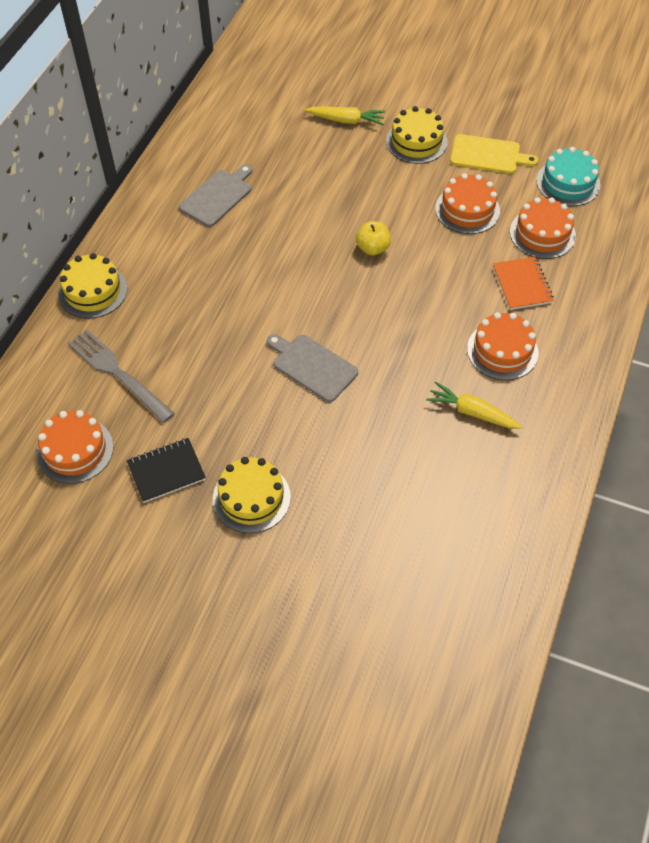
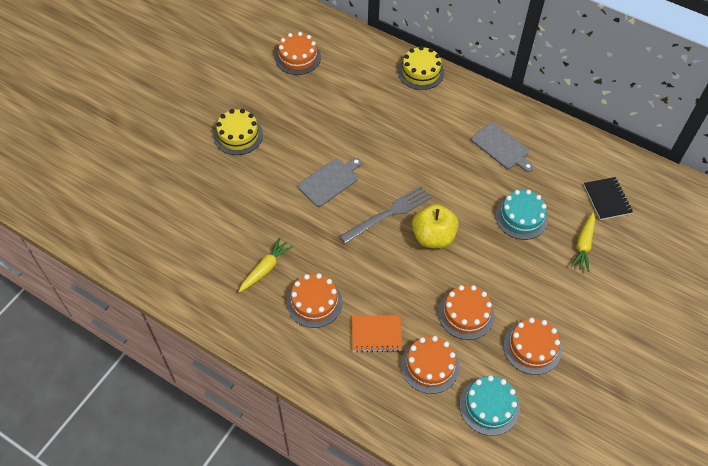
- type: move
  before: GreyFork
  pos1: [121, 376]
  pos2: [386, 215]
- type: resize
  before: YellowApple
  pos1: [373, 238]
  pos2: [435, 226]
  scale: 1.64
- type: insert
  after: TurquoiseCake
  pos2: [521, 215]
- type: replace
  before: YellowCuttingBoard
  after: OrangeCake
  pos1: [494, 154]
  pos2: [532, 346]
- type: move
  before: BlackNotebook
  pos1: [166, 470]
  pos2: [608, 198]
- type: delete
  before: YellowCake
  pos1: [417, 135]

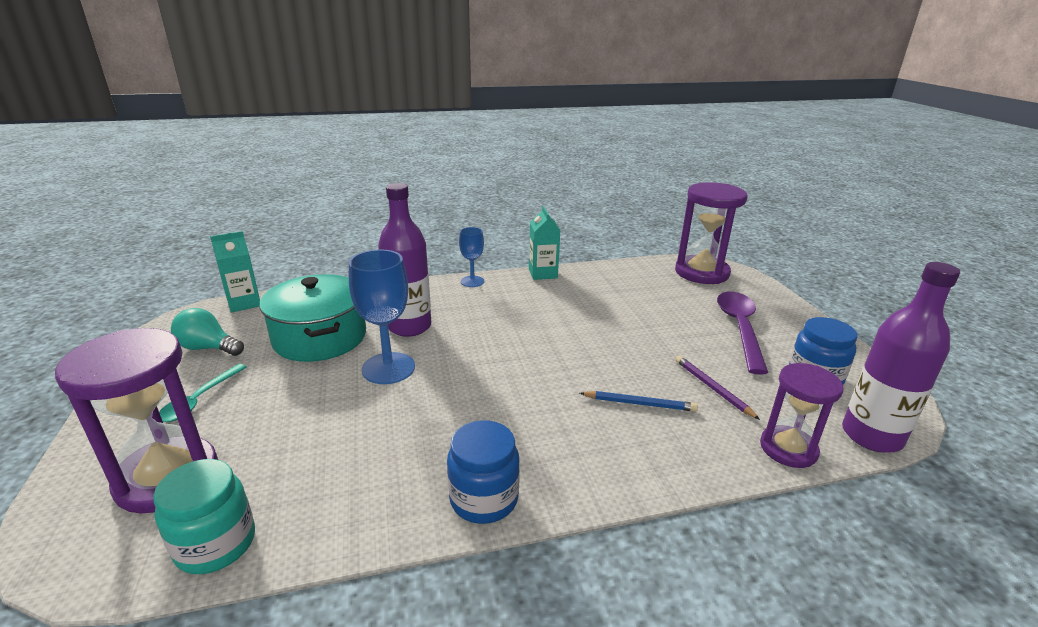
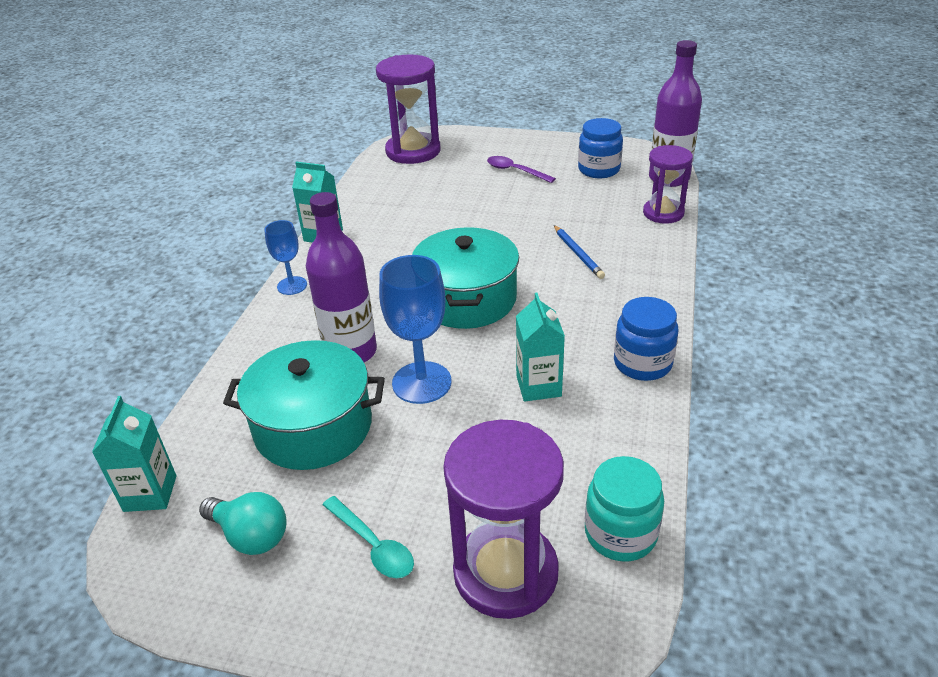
- type: rotate
  before: TurquoiseLightBulb
  pos1: [207, 332]
  pos2: [243, 523]
  turn: -105
- type: insert
  after: TurquoisePot
  pos2: [465, 278]
- type: resize
  before: PurpleSpoon
  pos1: [742, 333]
  pos2: [521, 169]
  scale: 0.6
- type: insert
  after: TurquoiseCarton
  pos2: [540, 347]
- type: rotate
  before: BluePencil
  pos1: [639, 401]
  pos2: [579, 252]
  turn: 120
- type: delete
  before: PurplePencil
  pos1: [718, 388]

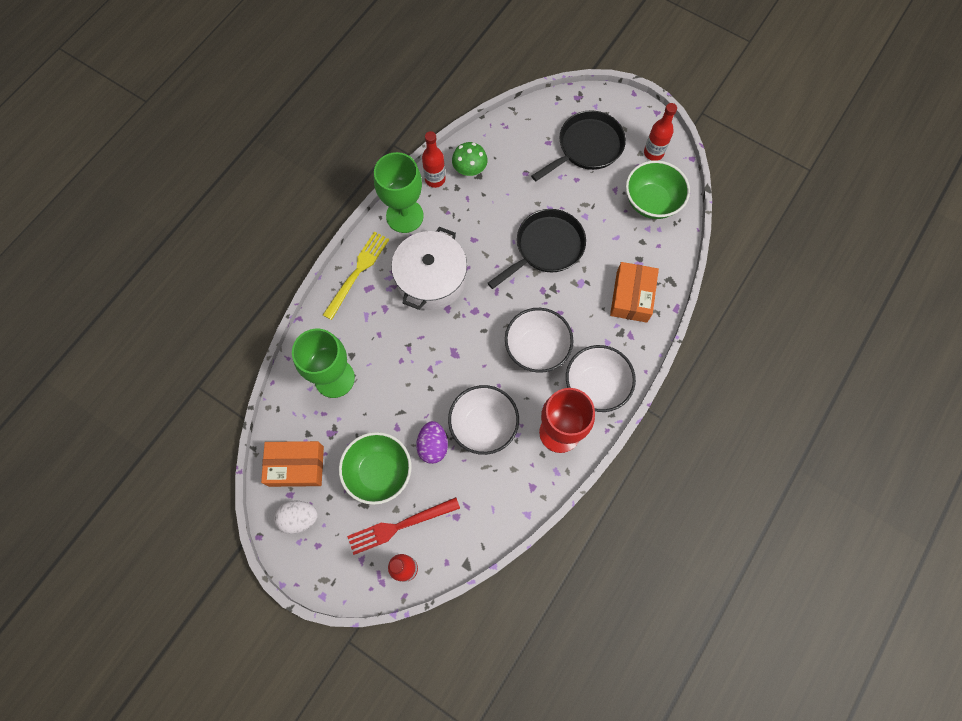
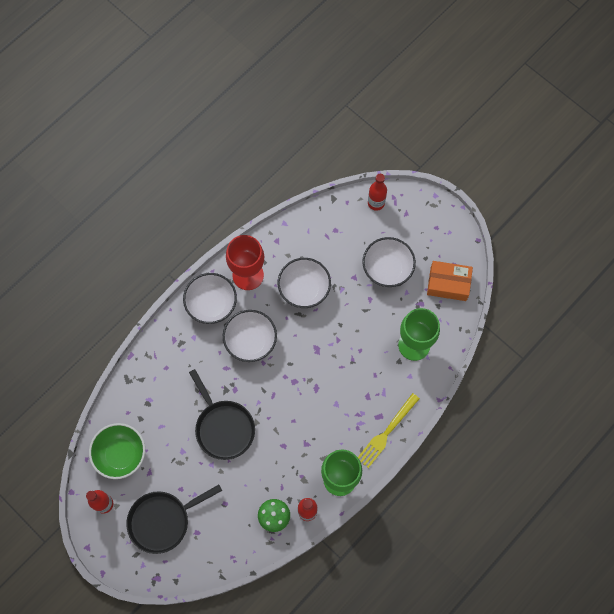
- type: rotate
  before: BlackPan
  pos1: [537, 249]
  pos2: [222, 414]
  turn: -90
- type: recolor
  before: GreenBowl
  after: WhiteBowl
  pos1: [375, 468]
  pos2: [389, 262]
- type: delete
  before: WhiteEgg
  pos1: [296, 517]
- type: delete
  before: RedFork
  pos1: [403, 526]
- type: delete
  before: WhitePot
  pos1: [429, 268]
- type: delete
  before: PurpleEgg
  pos1: [432, 442]
- type: delete
  before: OrangeBox
  pos1: [634, 292]

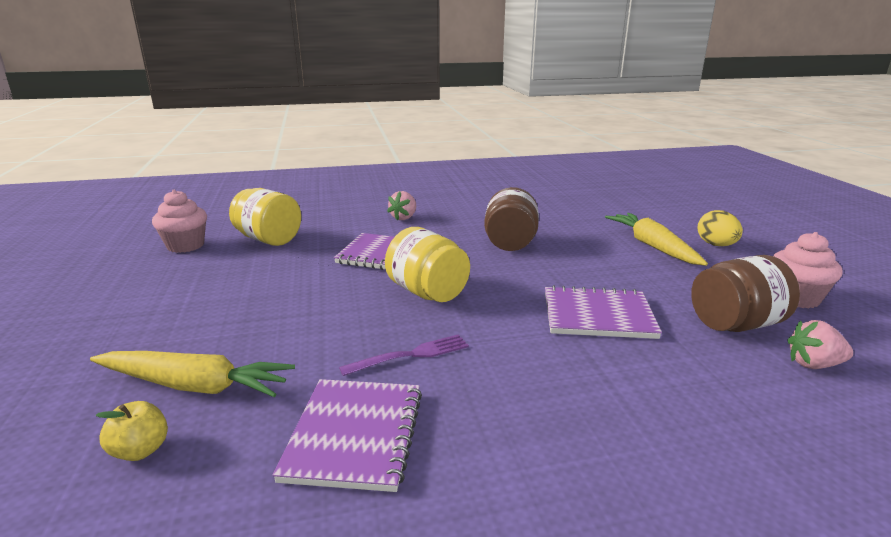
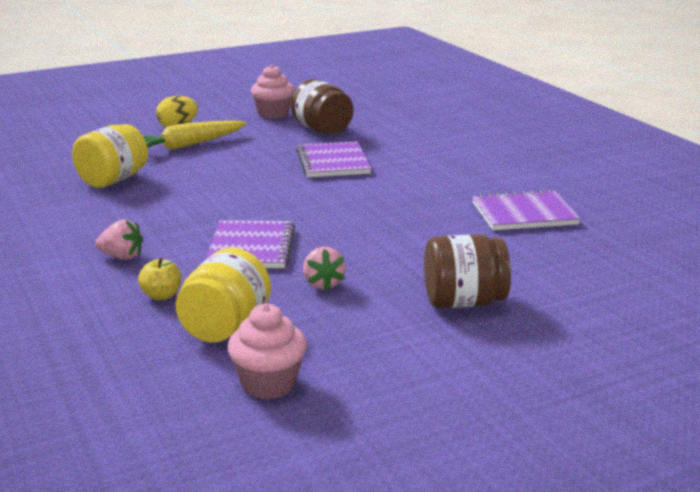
- type: move
  before: YellowJar
  pos1: [427, 264]
  pos2: [110, 156]
- type: move
  before: YellowApple
  pos1: [132, 431]
  pos2: [159, 279]
- type: move
  before: PinkStrawberry
  pos1: [820, 344]
  pos2: [324, 269]
- type: move
  before: BrownJar
  pos1: [511, 219]
  pos2: [467, 271]
- type: delete
  before: YellowCarrot
  pos1: [192, 374]
- type: delete
  before: PurpleFork
  pos1: [404, 355]

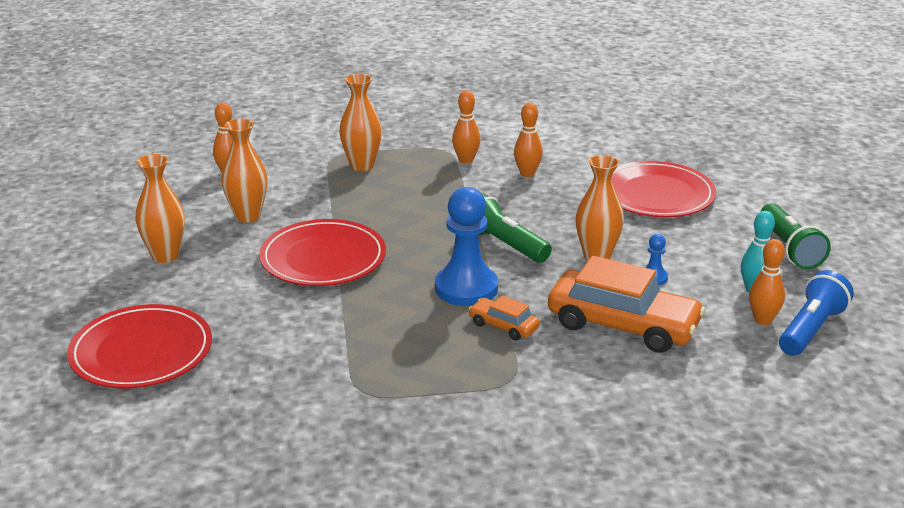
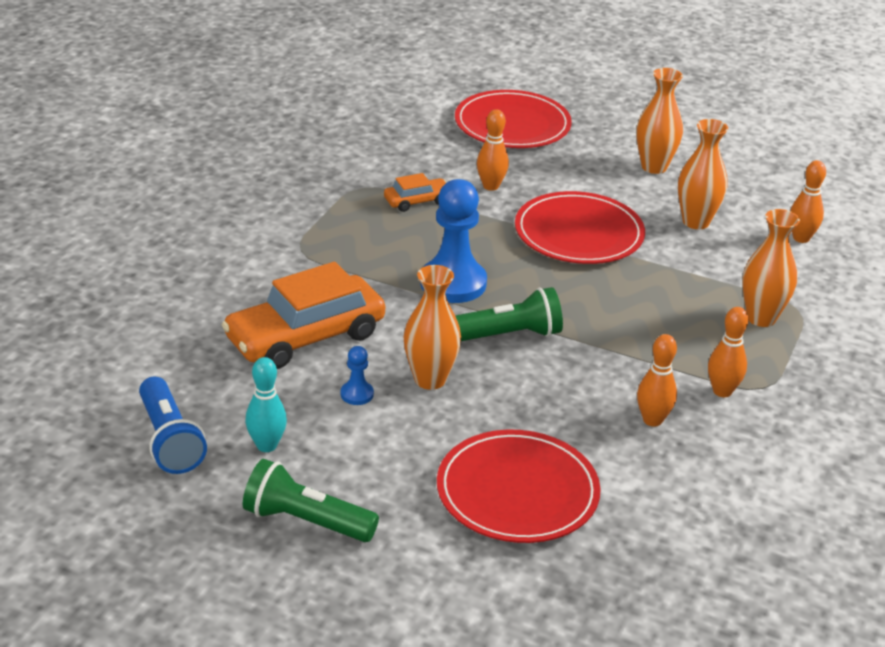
- type: move
  before: OrangeCar
  pos1: [504, 318]
  pos2: [415, 192]
- type: move
  before: OrangeBowlingPin
  pos1: [767, 282]
  pos2: [493, 150]

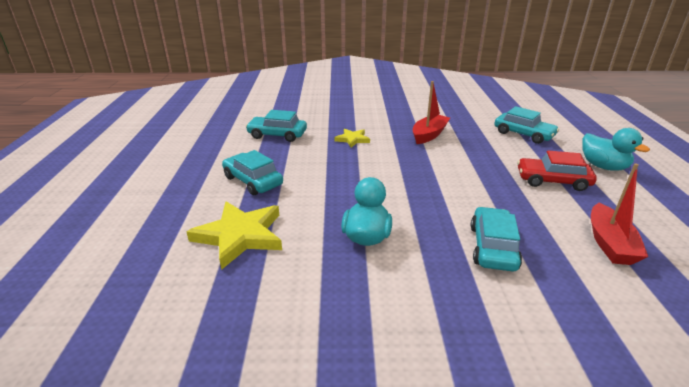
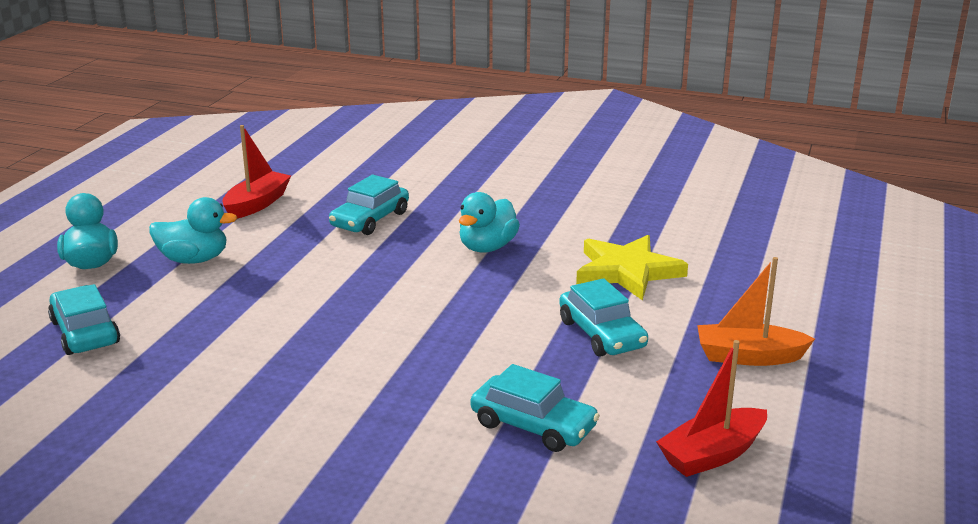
- type: replace
  before: RedCar
  after: TurquoiseDuck
  pos1: [557, 171]
  pos2: [193, 230]
- type: move
  before: RedBoat
  pos1: [431, 112]
  pos2: [711, 408]
- type: insert
  after: OrangeBoat
  pos2: [756, 311]
- type: delete
  before: YellowStar
  pos1: [352, 138]

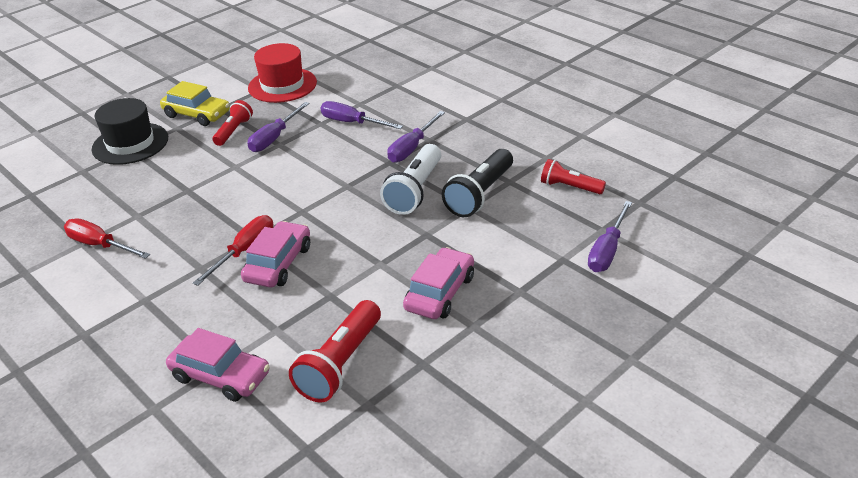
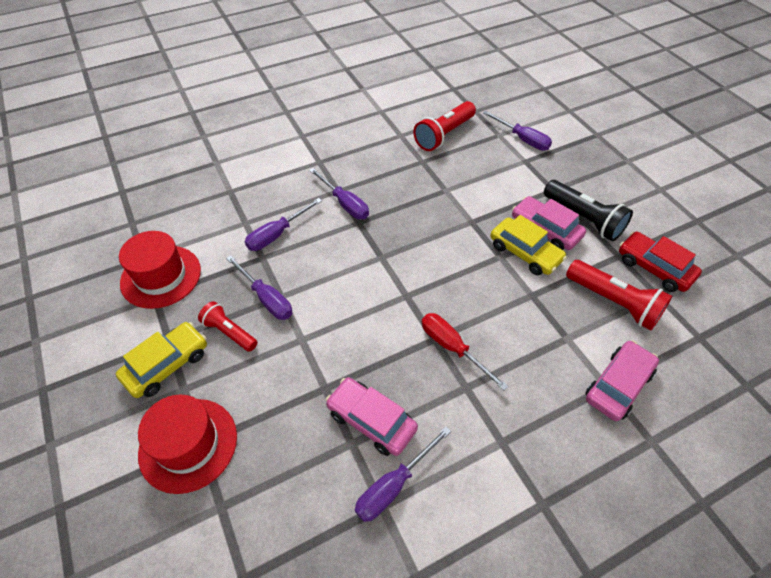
- type: recolor
  before: BlackHat
  after: RedHat
  pos1: [130, 131]
  pos2: [187, 444]
- type: move
  before: PinkCar
  pos1: [275, 254]
  pos2: [372, 416]
- type: recolor
  before: RedScrewdriver
  after: PurpleScrewdriver
  pos1: [107, 238]
  pos2: [403, 474]
- type: resize
  before: RedFlashlight
  pos1: [573, 176]
  pos2: [444, 126]
  scale: 1.59
- type: insert
  after: YellowCar
  pos2: [528, 245]
- type: move
  before: BlackFlashlight
  pos1: [477, 183]
  pos2: [588, 210]
- type: insert
  after: RedCar
  pos2: [660, 262]
- type: delete
  before: WhiteFlashlight
  pos1: [410, 179]

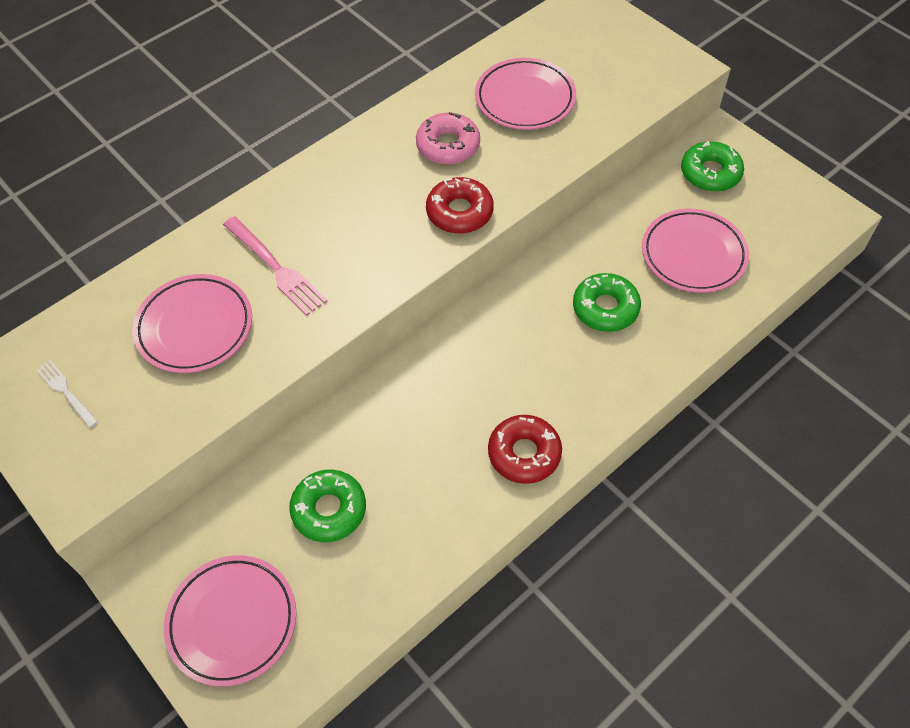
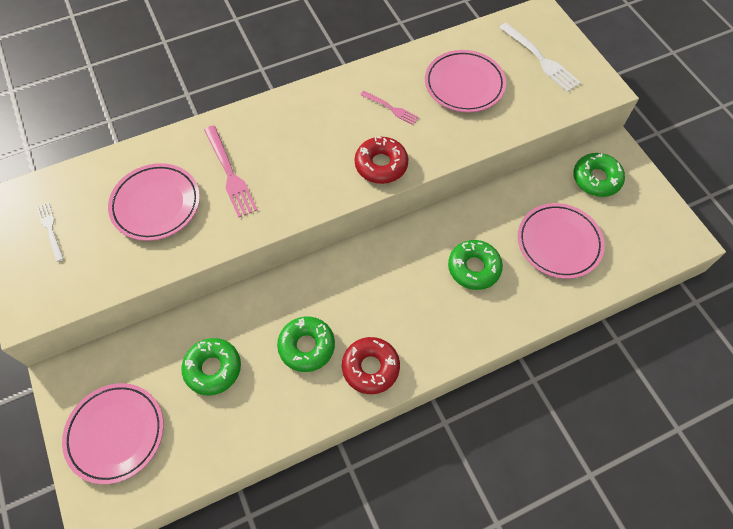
- type: insert
  after: GreenDonut
  pos2: [306, 344]
- type: replace
  before: PinkDonut
  after: PinkFork
  pos1: [448, 138]
  pos2: [389, 108]
- type: insert
  after: WhiteFork
  pos2: [540, 57]

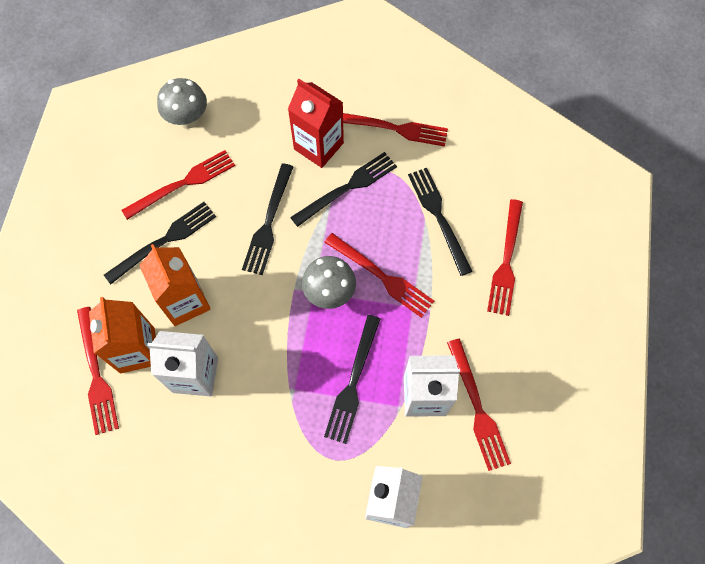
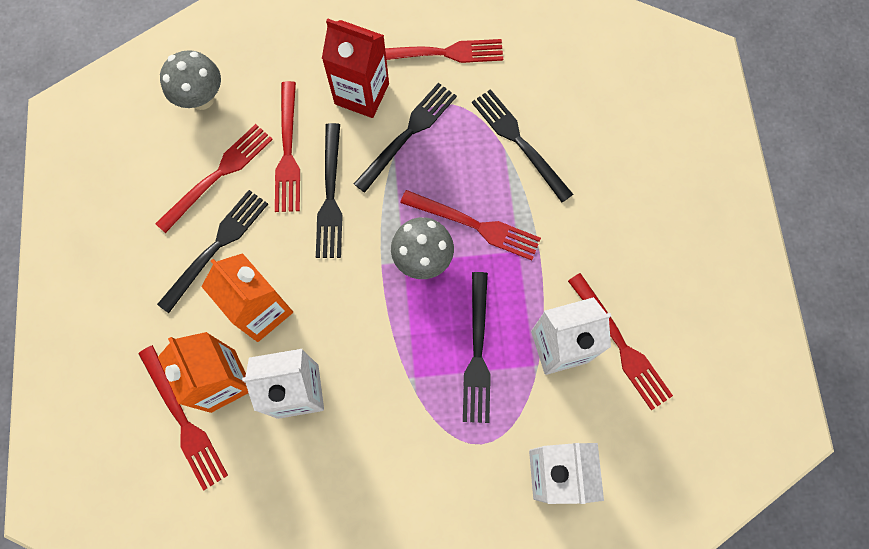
- type: move
  before: RedFork
  pos1: [505, 257]
  pos2: [287, 146]

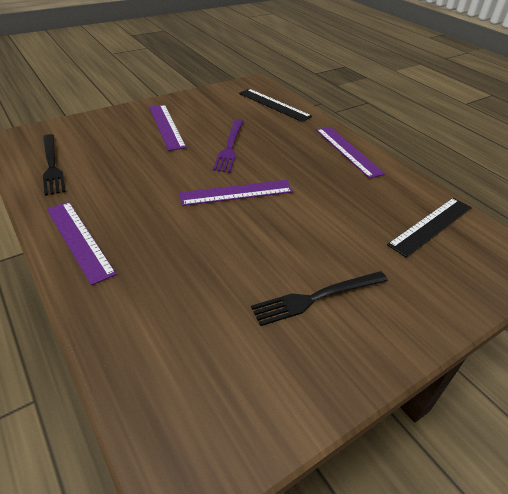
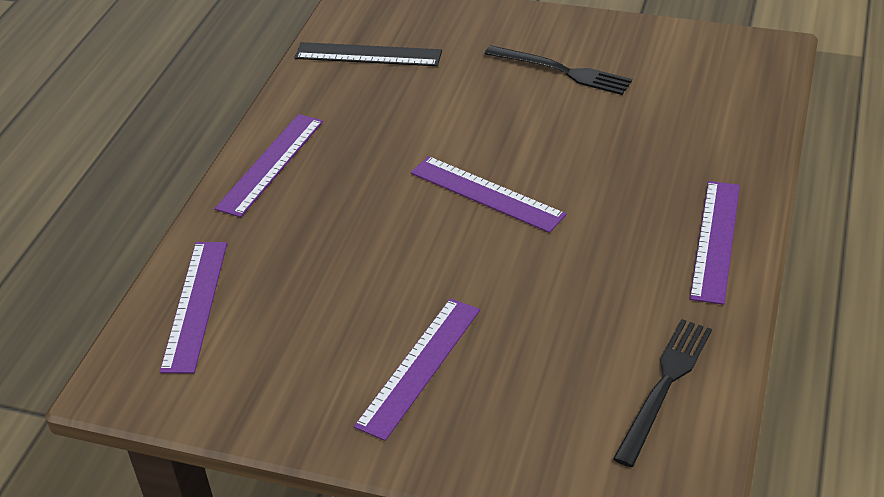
- type: recolor
  before: BlackRuler
  after: PurpleRuler
  pos1: [275, 105]
  pos2: [193, 307]
- type: delete
  before: PurpleFork
  pos1: [228, 146]

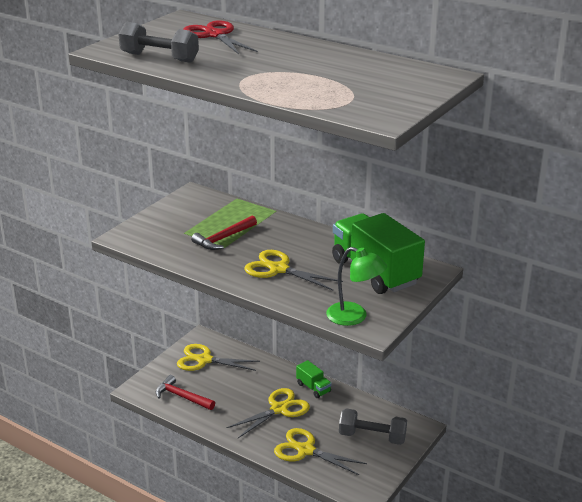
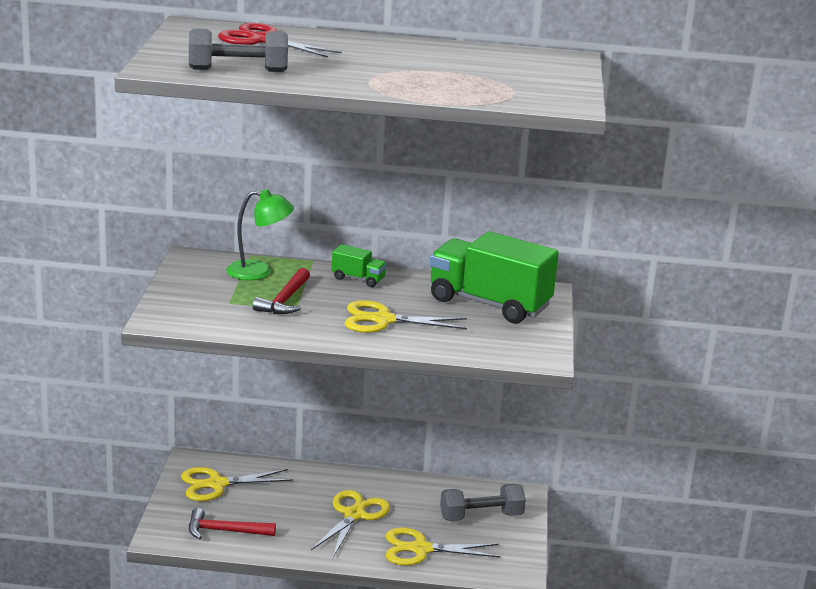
- type: move
  before: GreenLamp
  pos1: [356, 286]
  pos2: [260, 234]
- type: move
  before: GreenTruck
  pos1: [314, 379]
  pos2: [359, 265]

